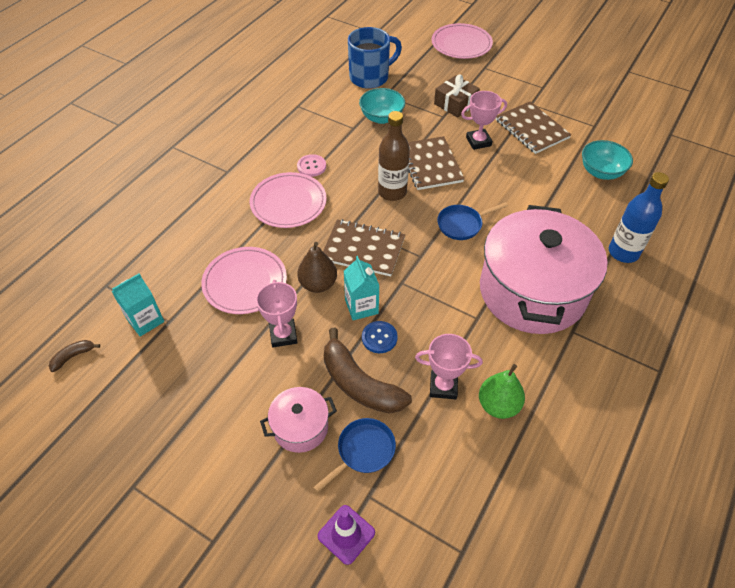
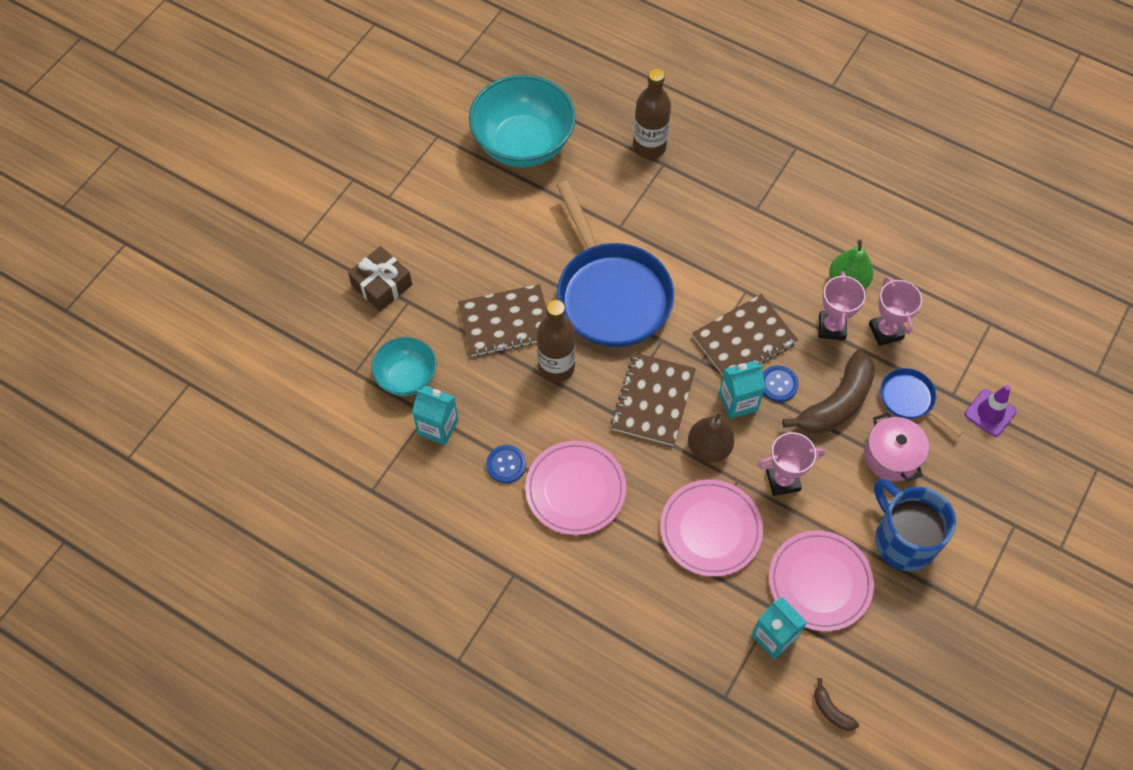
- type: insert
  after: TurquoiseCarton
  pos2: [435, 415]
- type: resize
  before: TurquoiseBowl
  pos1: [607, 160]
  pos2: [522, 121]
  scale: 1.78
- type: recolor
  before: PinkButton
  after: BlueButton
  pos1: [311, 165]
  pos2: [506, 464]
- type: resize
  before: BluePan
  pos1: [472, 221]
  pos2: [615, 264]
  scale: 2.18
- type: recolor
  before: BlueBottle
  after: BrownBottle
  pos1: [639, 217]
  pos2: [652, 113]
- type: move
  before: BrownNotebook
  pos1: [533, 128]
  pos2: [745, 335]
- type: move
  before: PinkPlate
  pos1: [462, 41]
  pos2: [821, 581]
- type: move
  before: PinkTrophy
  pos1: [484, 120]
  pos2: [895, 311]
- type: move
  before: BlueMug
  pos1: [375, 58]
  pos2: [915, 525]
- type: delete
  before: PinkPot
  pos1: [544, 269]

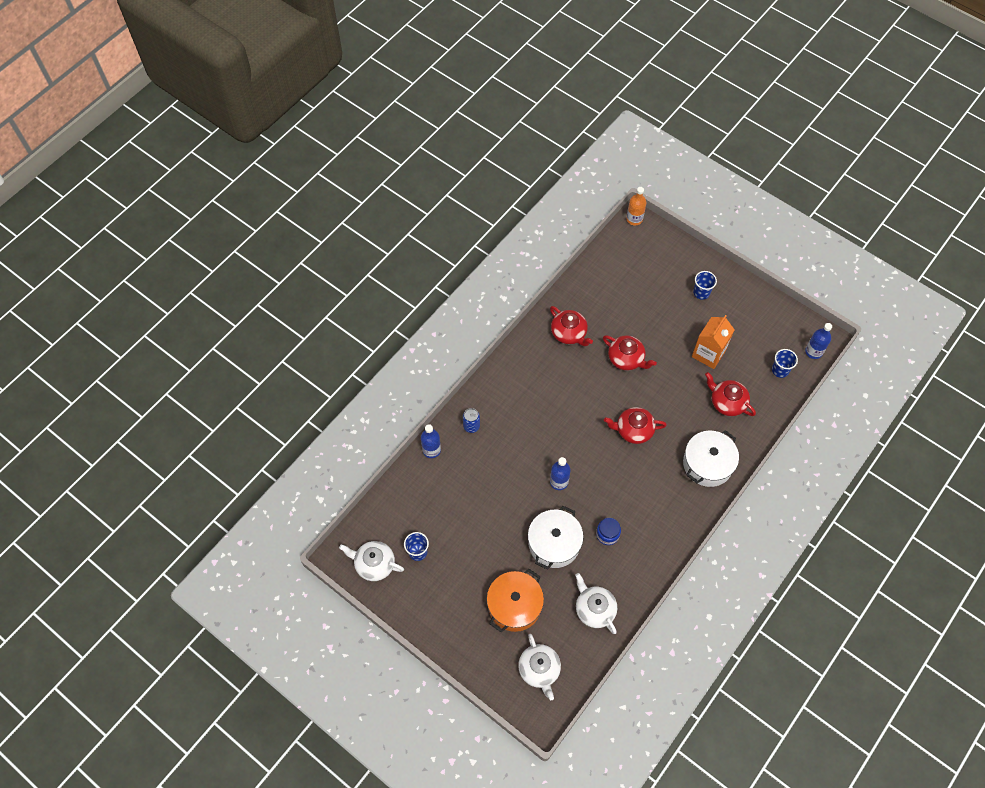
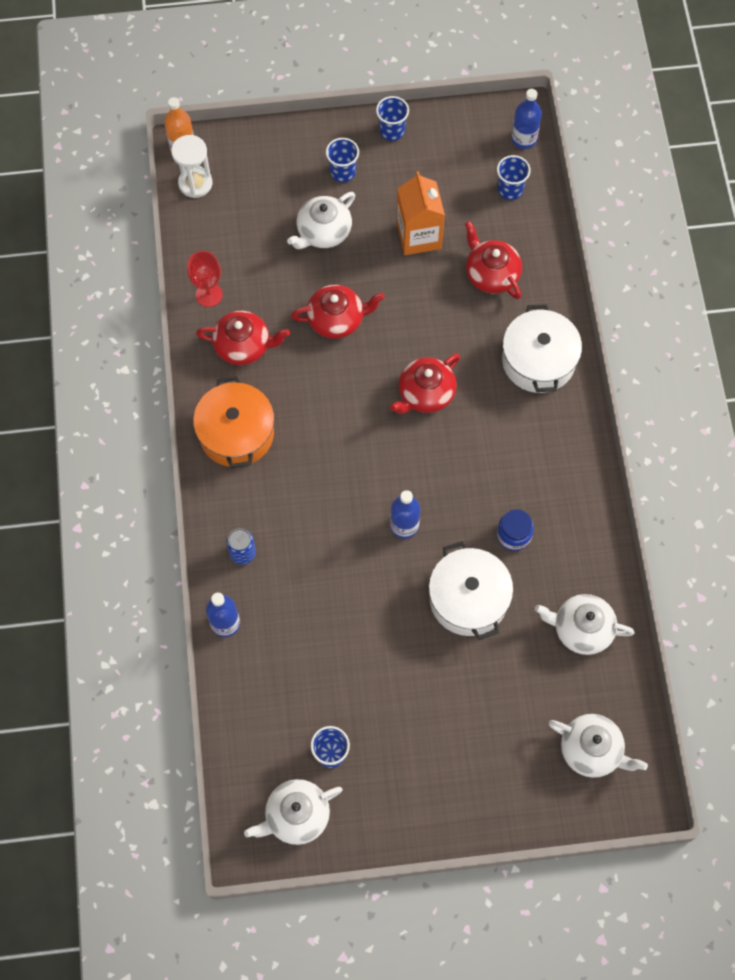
- type: insert
  after: WhiteHourglass
  pos2: [191, 166]
- type: insert
  after: RedGoblet
  pos2: [205, 279]
- type: move
  before: OrangePot
  pos1: [515, 600]
  pos2: [233, 422]
- type: insert
  after: WhiteTeapot
  pos2: [321, 220]
- type: insert
  after: BlueCup
  pos2: [392, 118]
- type: rotate
  before: RedTeapot
  pos1: [730, 394]
  pos2: [493, 260]
  turn: 60

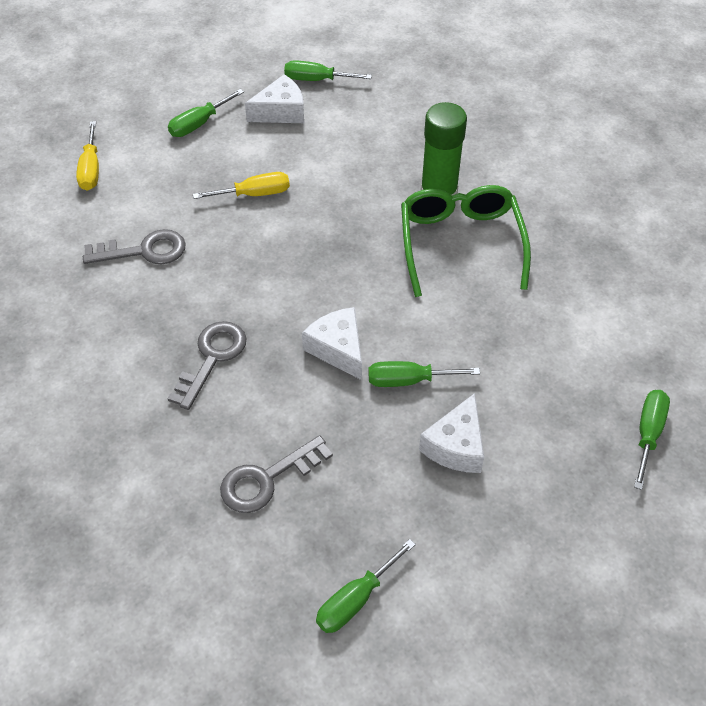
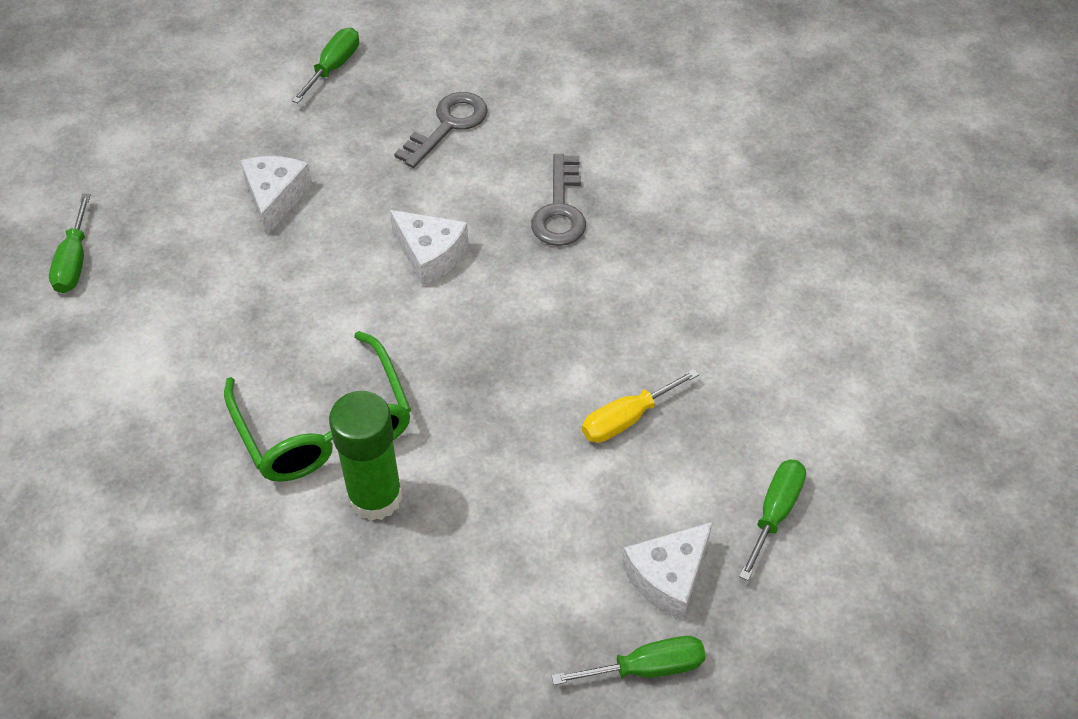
- type: delete
  before: YellowScrewdriver
  pos1: [87, 156]
- type: delete
  before: GreyKey
  pos1: [134, 246]
- type: delete
  before: GreenScrewdriver
  pos1: [424, 374]

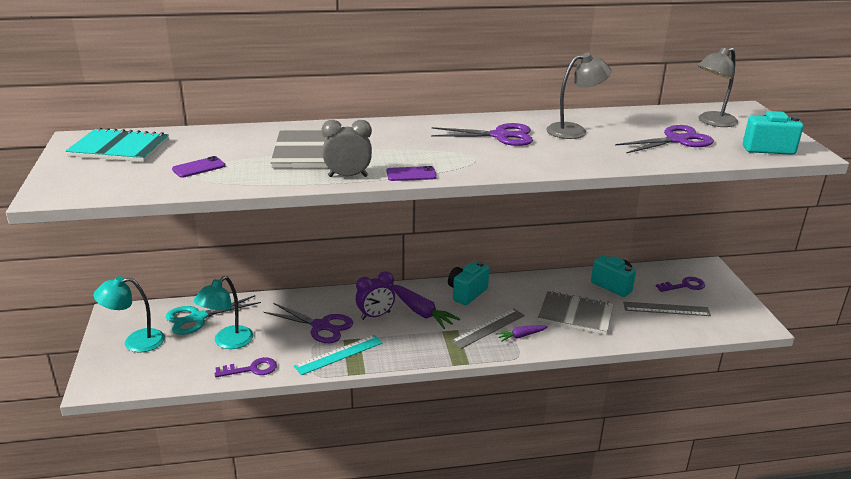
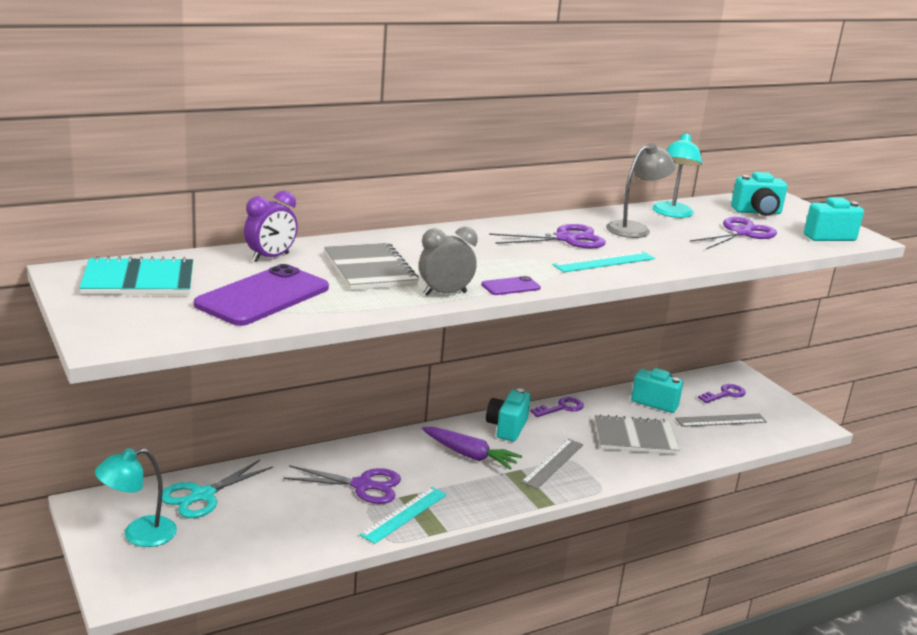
- type: resize
  before: PurplePhone
  pos1: [199, 167]
  pos2: [261, 295]
  scale: 2.2
- type: move
  before: PurpleClock
  pos1: [375, 295]
  pos2: [271, 226]
- type: move
  before: PurpleKey
  pos1: [246, 367]
  pos2: [557, 407]
- type: insert
  after: TurquoiseRuler
  pos2: [603, 261]
- type: move
  before: TurquoiseLamp
  pos1: [224, 312]
  pos2: [677, 175]
- type: replace
  before: GreyLamp
  after: TurquoiseCamera
  pos1: [718, 87]
  pos2: [759, 194]
- type: delete
  before: PurpleCarrot
  pos1: [522, 333]

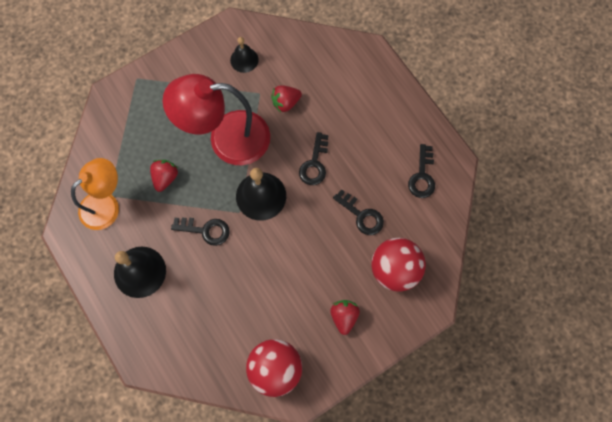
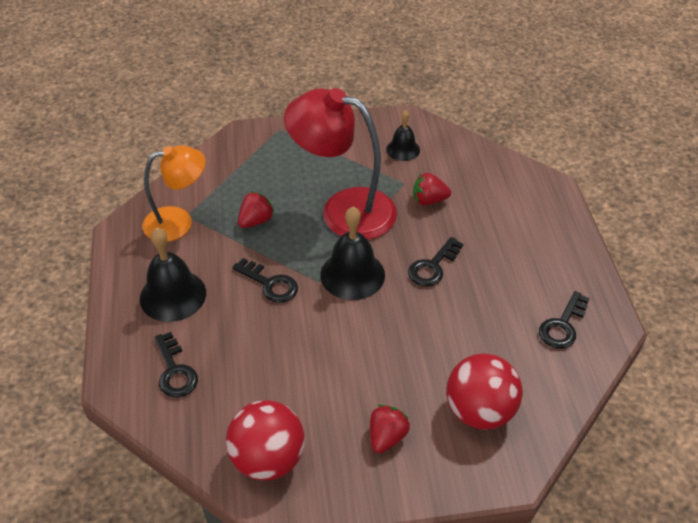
- type: move
  before: BlackKey
  pos1: [358, 212]
  pos2: [176, 365]

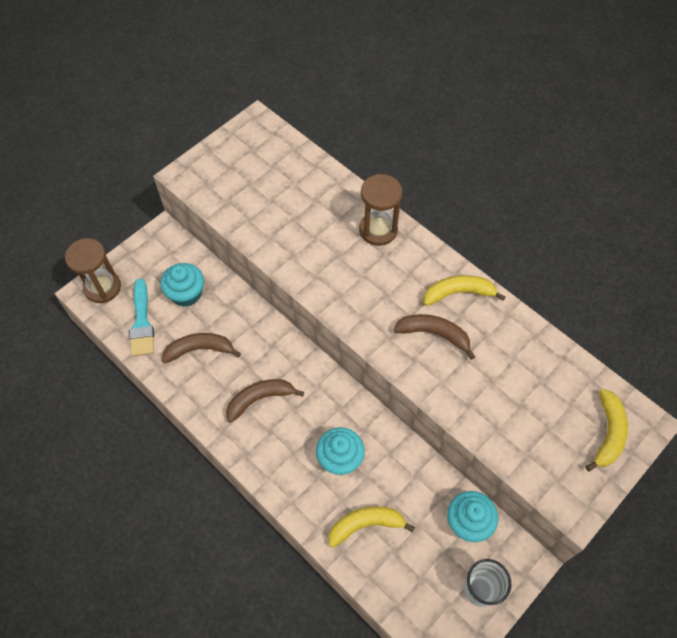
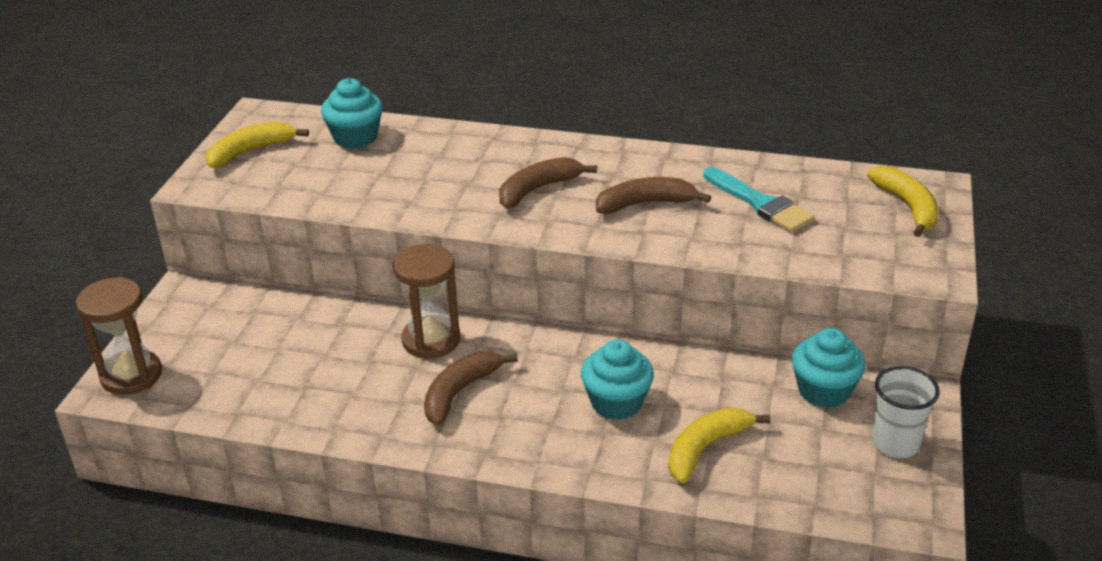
- type: move
  before: YellowBanana
  pos1: [465, 290]
  pos2: [257, 144]
- type: move
  before: TurquoiseCupcake
  pos1: [182, 285]
  pos2: [352, 113]
- type: move
  before: BrownHourglass
  pos1: [380, 210]
  pos2: [426, 301]
- type: move
  before: BrownBanana
  pos1: [201, 348]
  pos2: [548, 182]
- type: move
  before: TurquoiseBrush
  pos1: [141, 317]
  pos2: [759, 199]

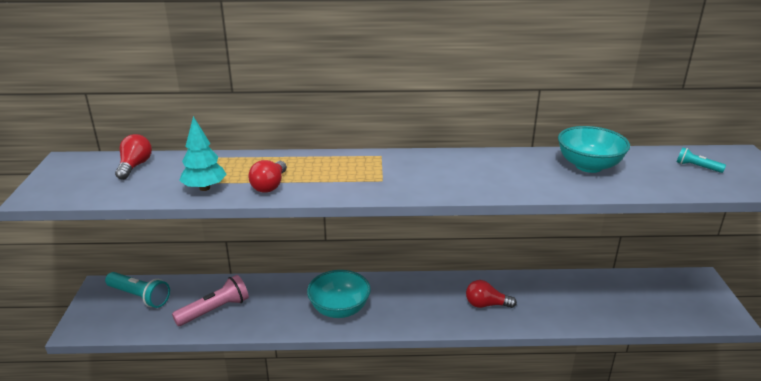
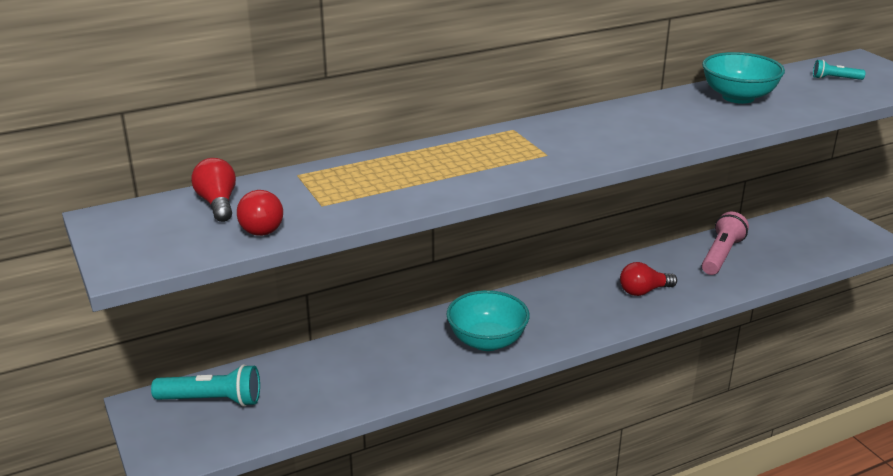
- type: move
  before: RedLightBulb
  pos1: [267, 176]
  pos2: [260, 213]
- type: move
  before: PinkFlashlight
  pos1: [210, 300]
  pos2: [725, 243]
- type: delete
  before: TurquoiseTree
  pos1: [203, 153]

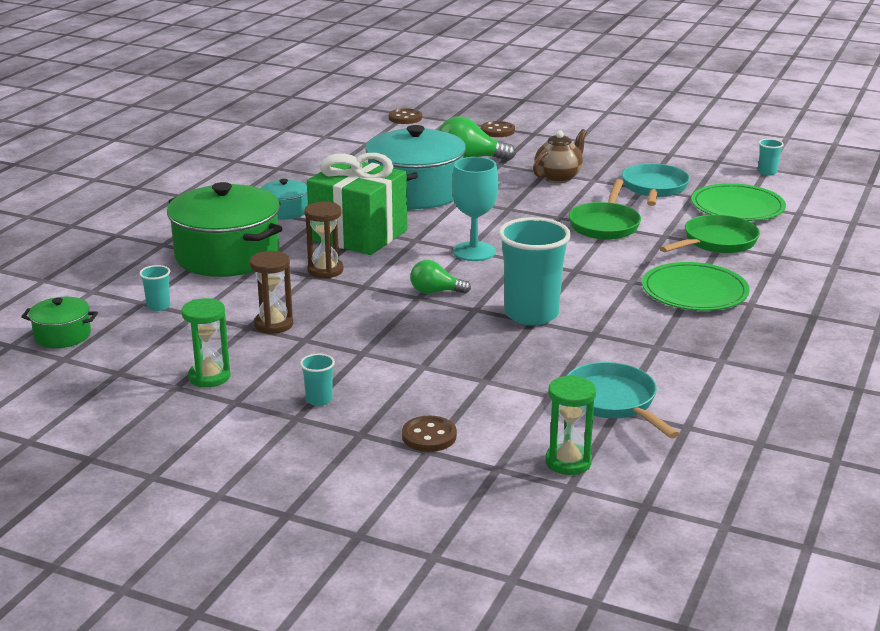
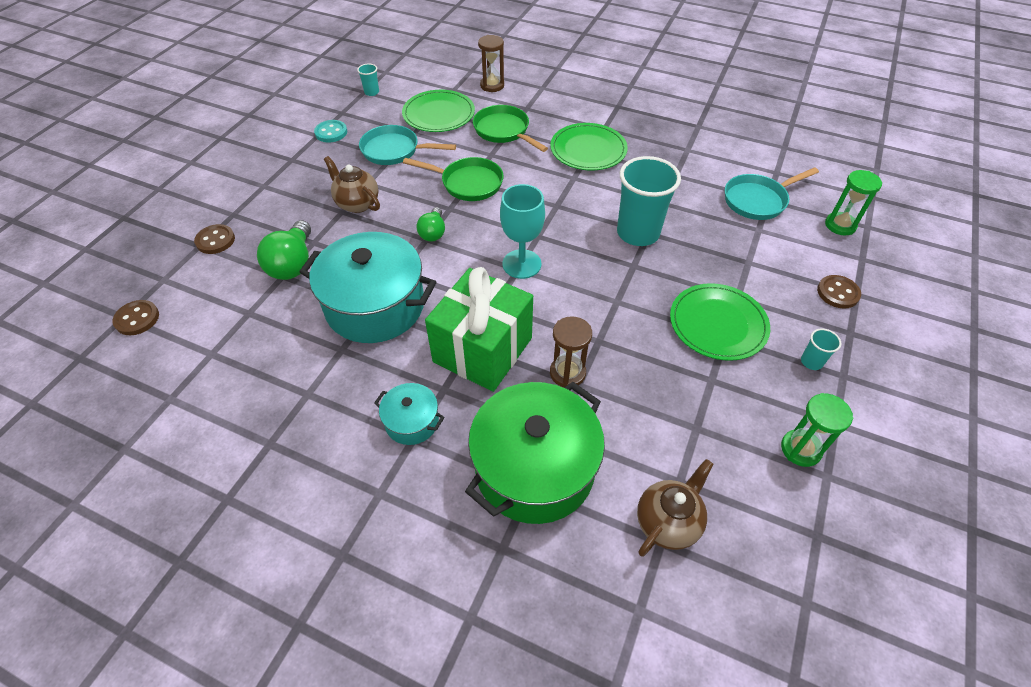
- type: insert
  after: TurquoiseButton
  pos2: [330, 131]
- type: move
  before: GreenLightBulb
  pos1: [440, 277]
  pos2: [430, 224]
- type: move
  before: BrownHourglass
  pos1: [271, 292]
  pos2: [491, 63]
- type: replace
  before: TurquoiseCup
  after: BrownTeapot
  pos1: [154, 288]
  pos2: [675, 508]
- type: insert
  after: GreenPlate
  pos2: [720, 322]
- type: delete
  before: GreenPot
  pos1: [59, 322]

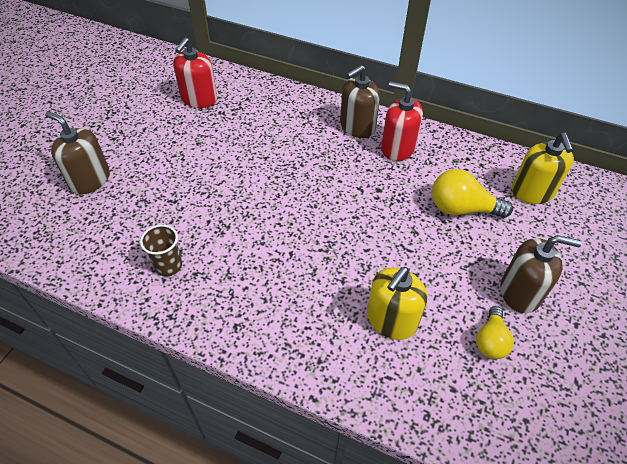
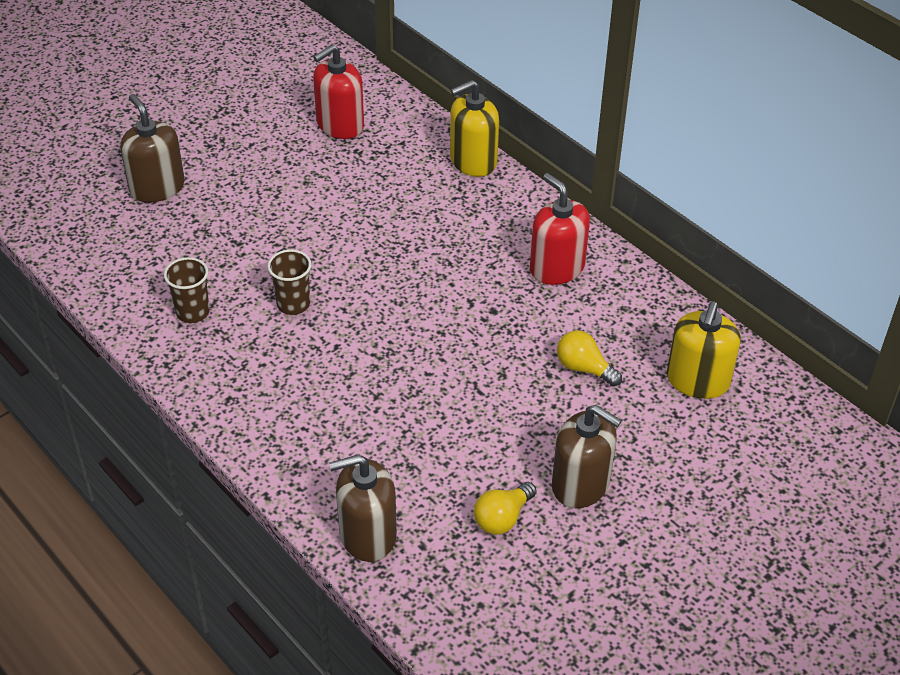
- type: insert
  after: BrownCup
  pos2: [289, 282]
- type: move
  before: BrownSoapDispenser
  pos1: [360, 101]
  pos2: [363, 508]
- type: move
  before: YellowSoapDispenser
  pos1: [397, 303]
  pos2: [474, 128]
- type: resize
  before: YellowLightBulb
  pos1: [472, 193]
  pos2: [589, 358]
  scale: 0.64

